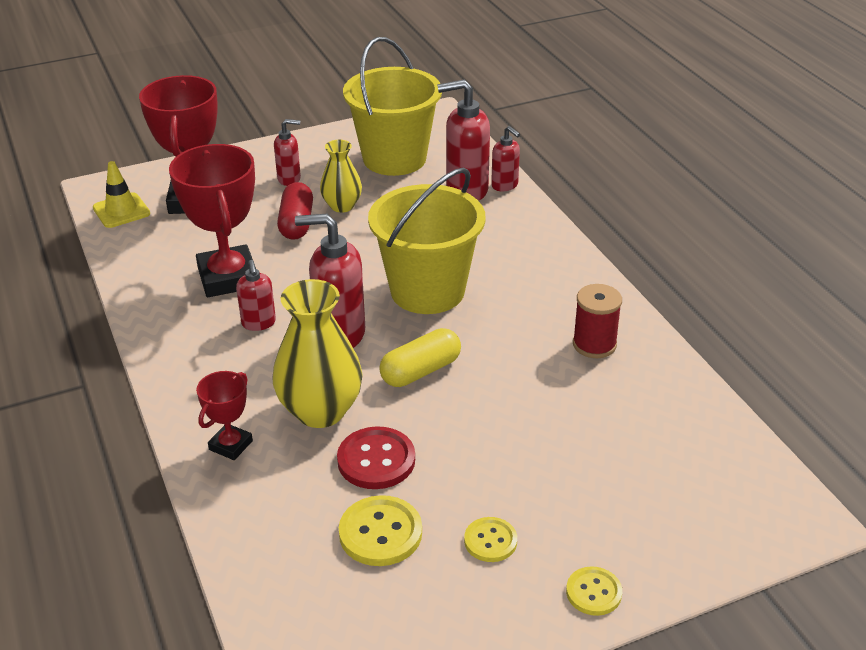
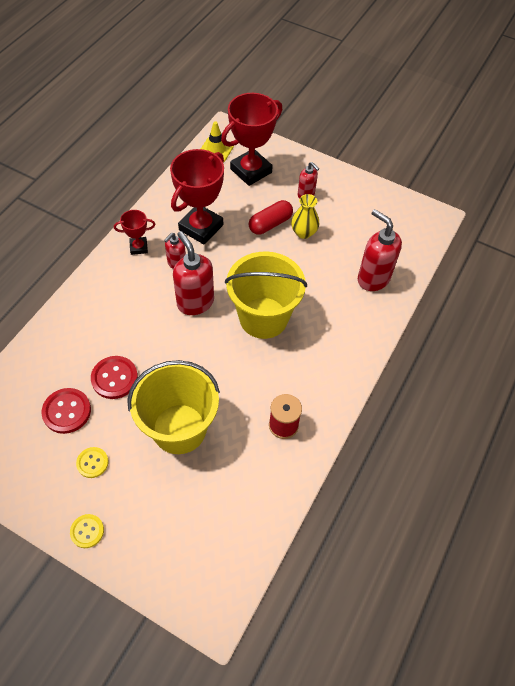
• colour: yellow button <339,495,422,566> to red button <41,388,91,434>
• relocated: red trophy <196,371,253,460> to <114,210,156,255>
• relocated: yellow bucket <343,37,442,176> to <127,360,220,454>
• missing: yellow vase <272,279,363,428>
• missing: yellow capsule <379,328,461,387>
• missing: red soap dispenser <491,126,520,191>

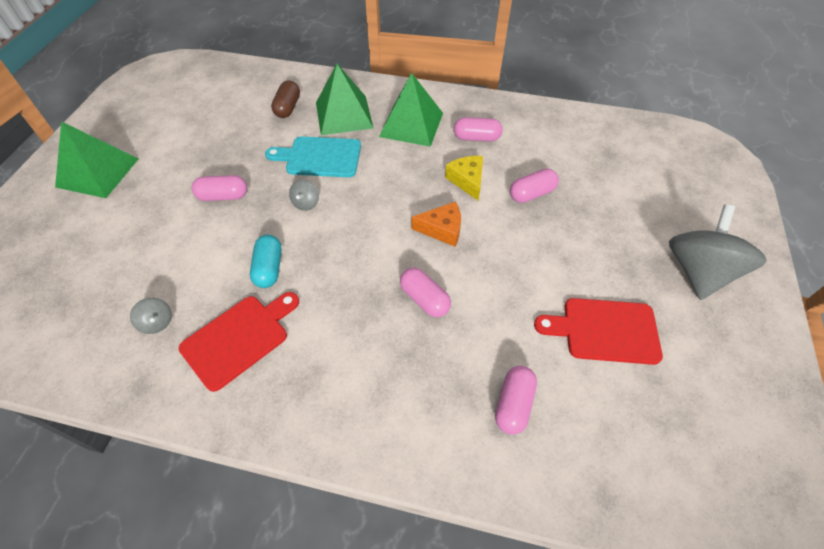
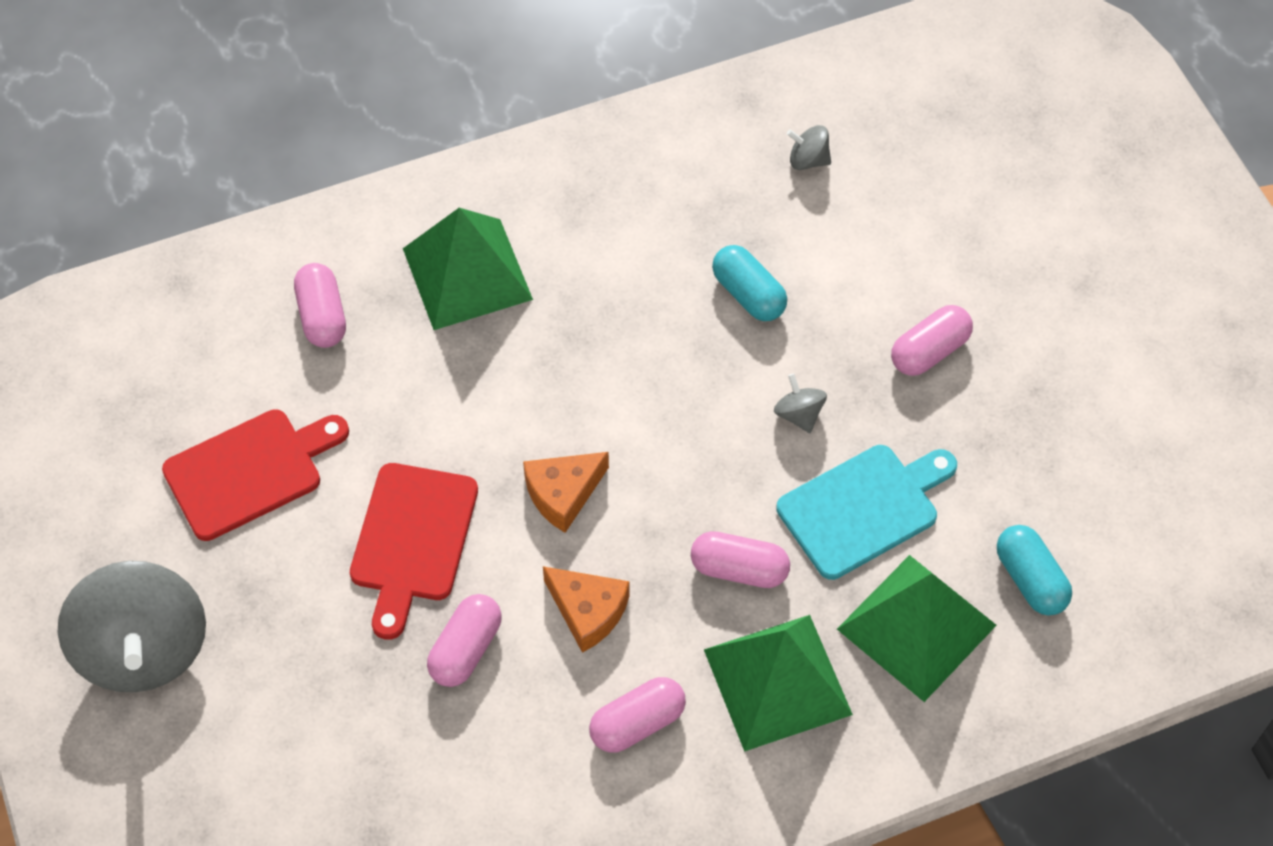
• relocated: red cutting board <179,292,299,392> to <350,463,478,640>
• relocated: green pyramid <55,121,138,198> to <403,208,533,330>
• colour: yellow cheese <445,156,483,200> to orange cheese <543,566,630,653>
• relocated: pink capsule <400,267,451,317> to <691,531,790,588>
• colour: brown capsule <271,80,300,118> to turquoise capsule <997,525,1072,615>

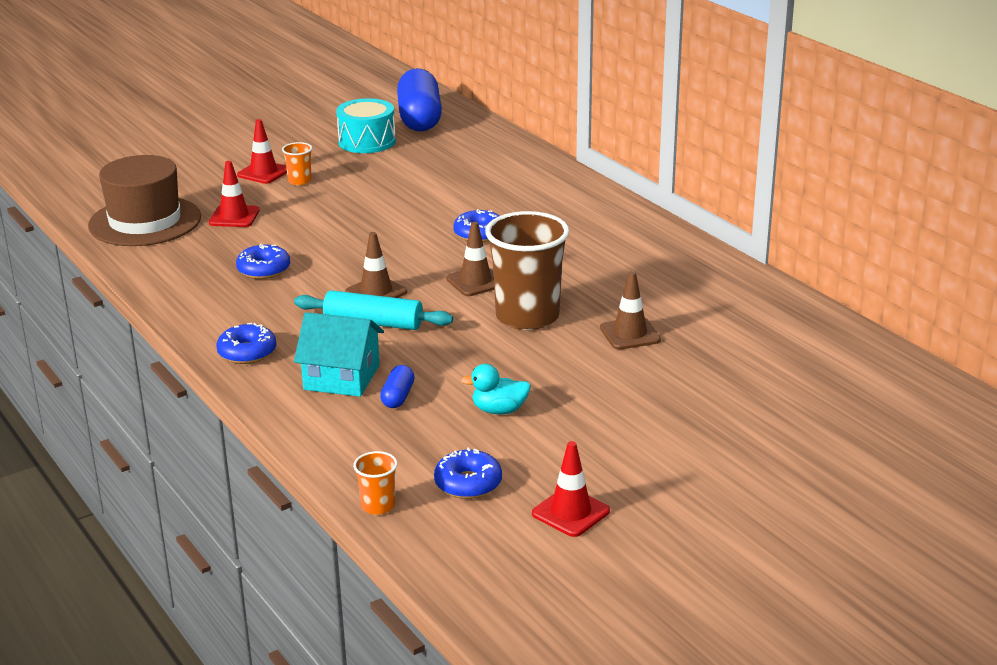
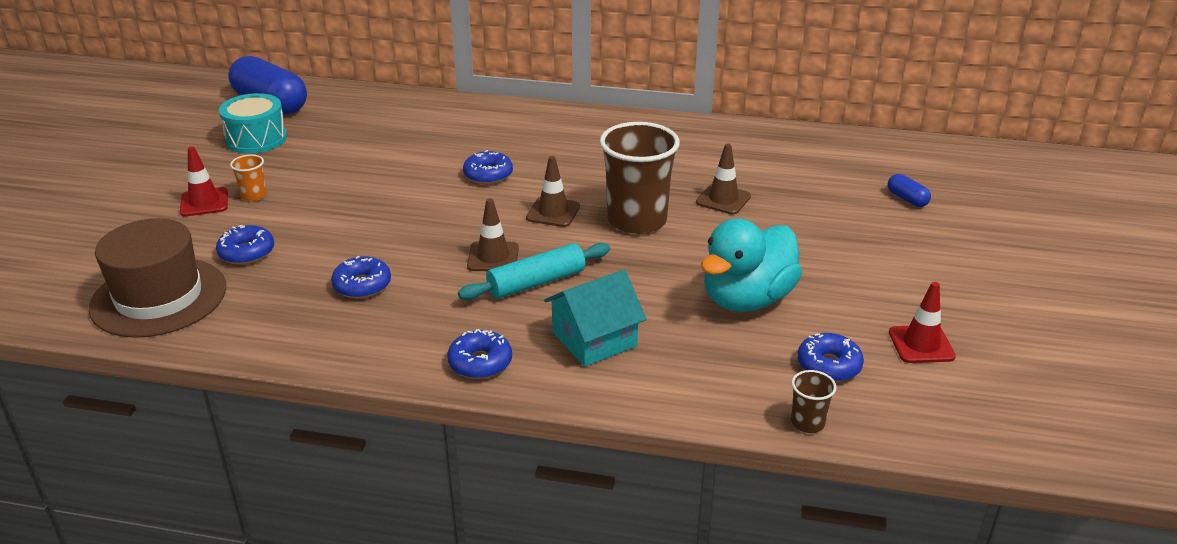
• exchanged: red traffic cone <209,161,260,227> to blue donut <216,225,274,265>
• size: turquoise duck <461,364,531,414> = <701,218,802,312> x2.07
• colour: orange cup <353,451,398,515> to brown cup <791,370,837,433>
• relocated: blue capsule <380,365,415,408> to <888,174,931,207>

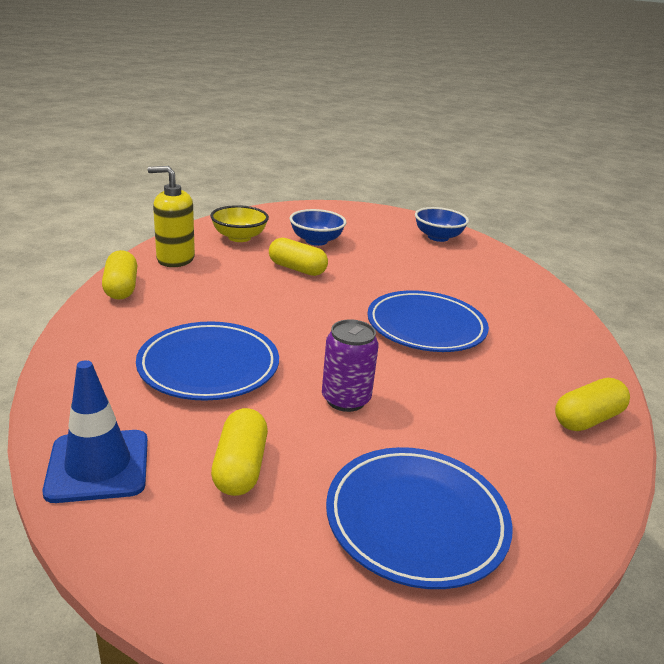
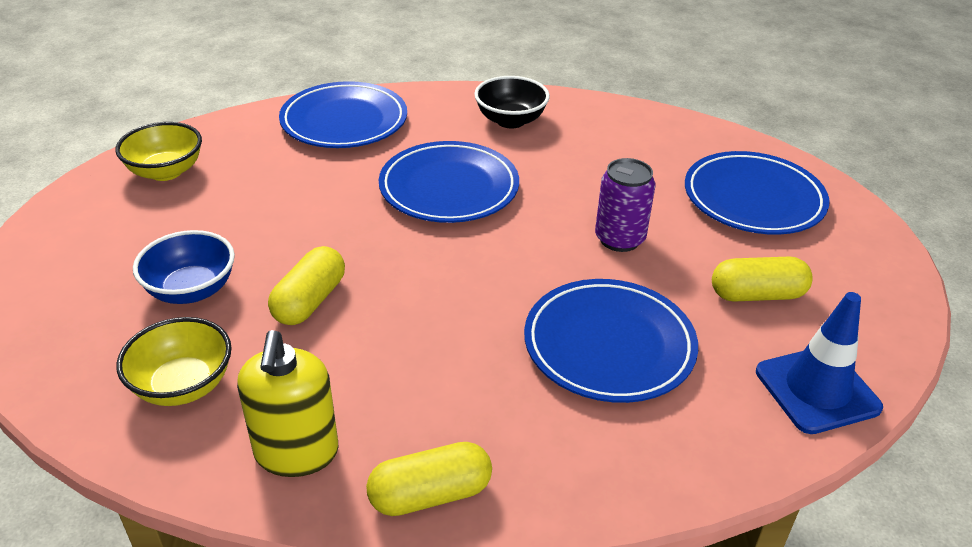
• colour: blue bowl <415,207,469,242> to yellow bowl <115,122,202,181>
• appeared: blue plate <279,81,407,148>
• appeared: black bowl <474,76,550,129>
• missing: yellow capsule <555,378,630,431>

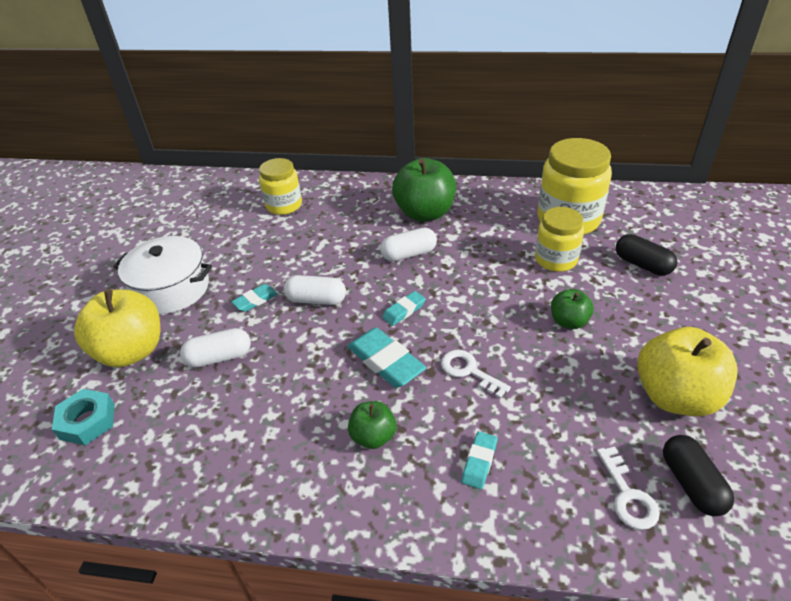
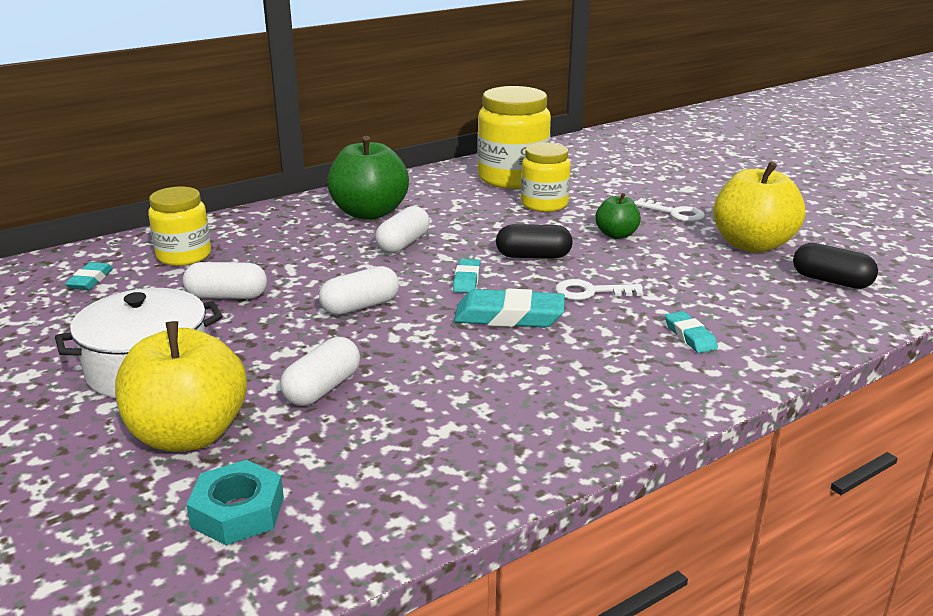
• relocated: turquoise eraser <231,284,278,312> to <65,262,113,290>
• appeared: white capsule <183,262,267,299>
• relocated: black capsule <616,234,677,276> to <496,224,573,258>
• relocated: white key <596,446,660,530> to <634,198,705,222>
• missing: green apple <348,401,396,449>

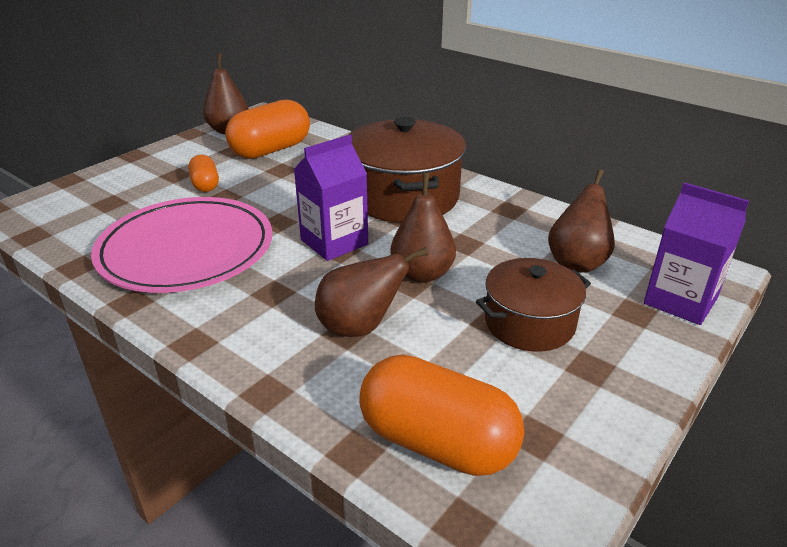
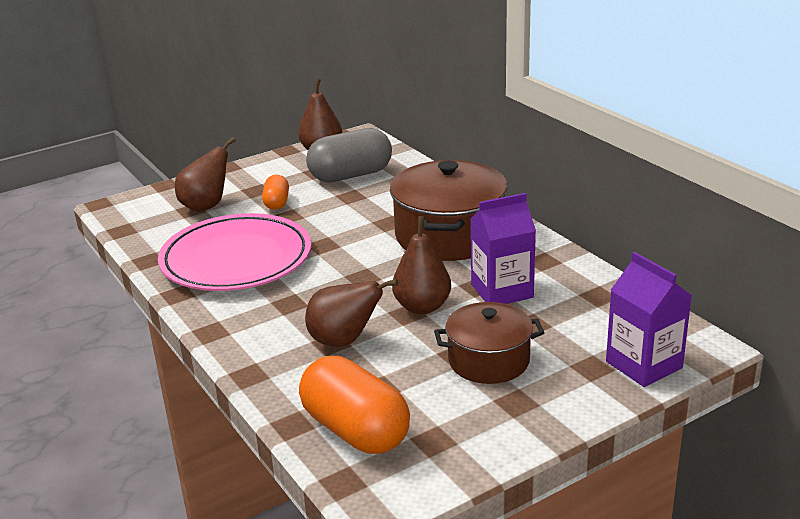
• relocated: brown pear <548,169,615,273> to <175,137,236,212>
• colour: orange capsule <225,99,310,159> to grey capsule <306,128,392,182>
• relocated: purple carton <294,135,368,261> to <471,193,536,304>

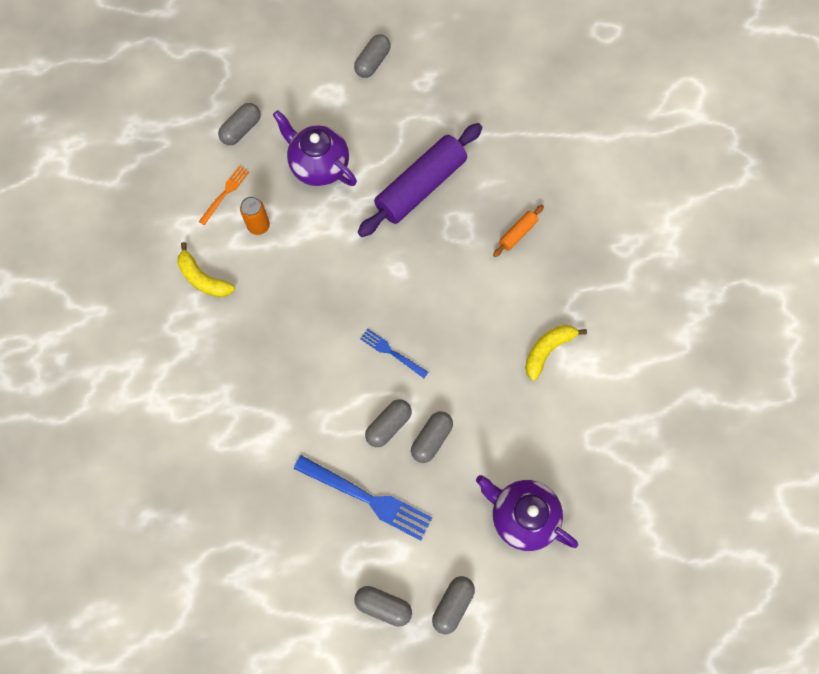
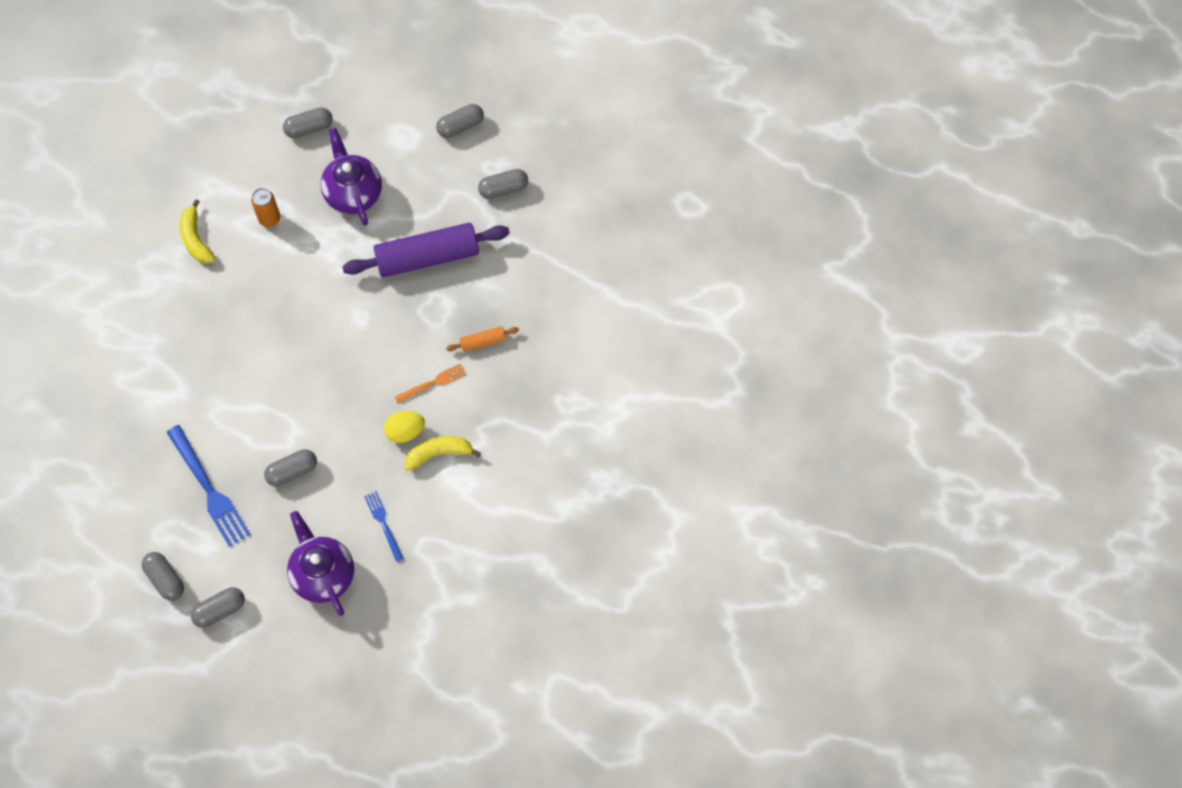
• relocated: blue fork <360,329,428,378> to <364,491,404,562>
• appeared: yellow egg <384,411,425,443>
• relocated: orange fork <199,165,249,225> to <394,363,466,403>
• relocated: grey capsule <365,399,412,447> to <478,169,528,199>

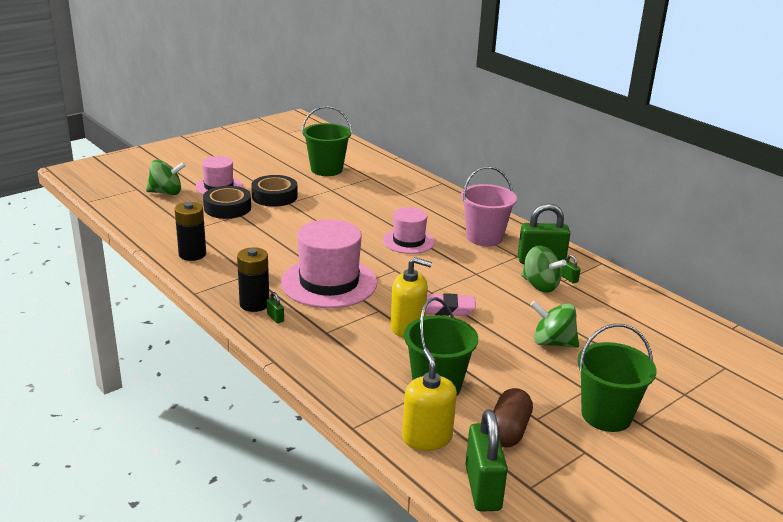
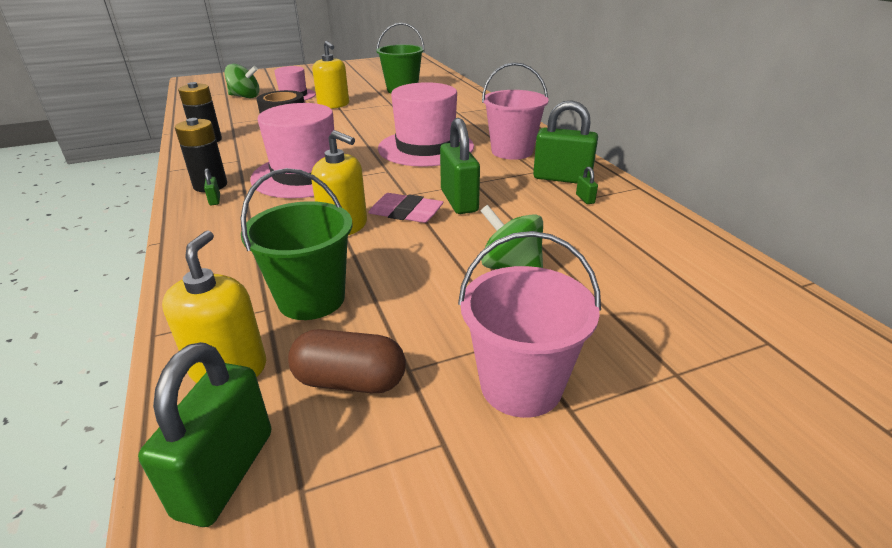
• spun: brown capsule <493,388,533,448> = <288,329,406,393> 60 degrees clockwise
• exchanged: black tape <251,175,298,207> to yellow soap dispenser <312,41,349,109>
• size: pink hat <383,207,435,254> = <378,82,474,167> x1.69
• appeared: green padlock <440,118,480,214>
• colour: green bucket <577,324,656,432> to pink bucket <458,231,601,418>
• missing: green spinning top <521,246,567,293>

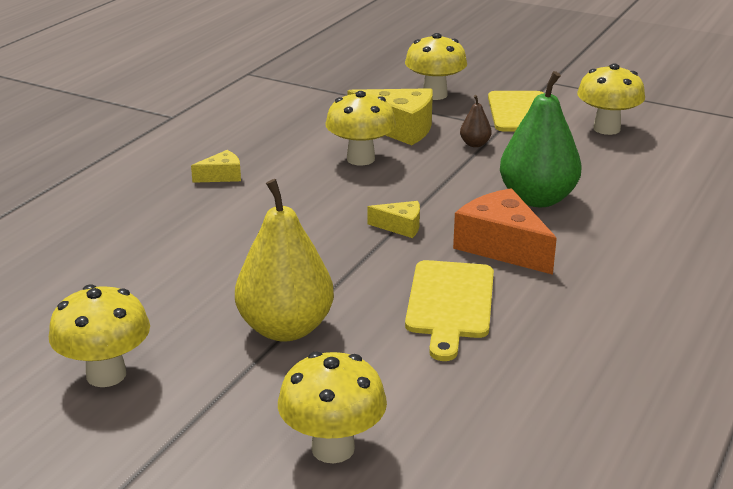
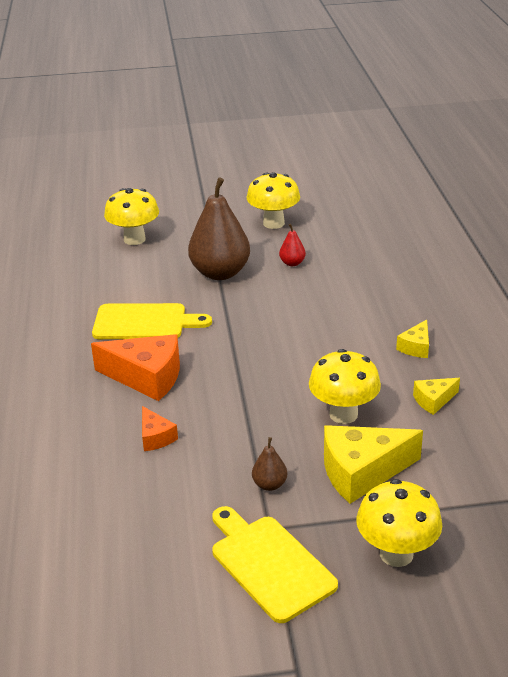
• spun: yellow cutting board <405,260,494,361> = <92,303,212,339> 120 degrees clockwise
• exchanged: green pear <500,71,581,207> to orange cheese <142,406,178,451>
• colour: yellow pear <235,179,334,341> to brown pear <188,177,250,280>
• appeared: red pear <279,224,306,266>
• relocated: yellow cheese <367,201,420,238> to <413,378,460,415>
• missing: yellow mushroom <577,63,645,135>

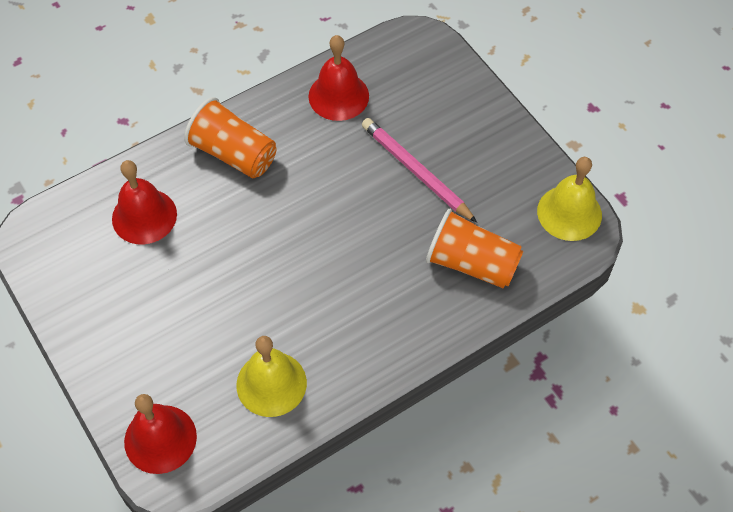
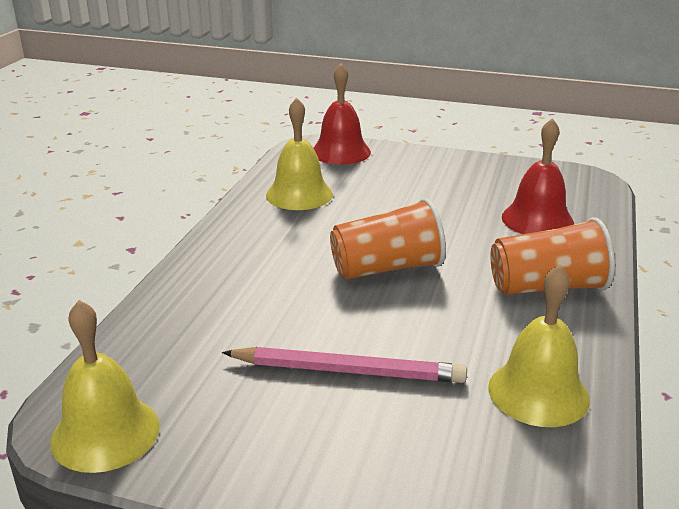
• relocated: orange cup <426,209,524,289> to <330,198,446,279>
• colour: red bell <308,35,369,121> to yellow bell <488,264,590,427>

